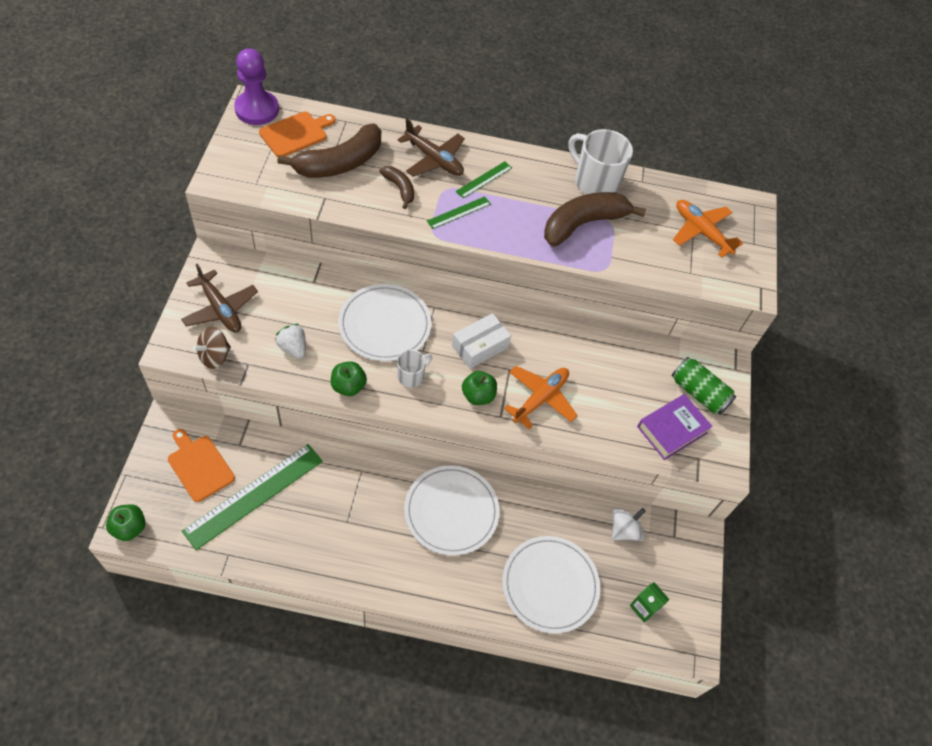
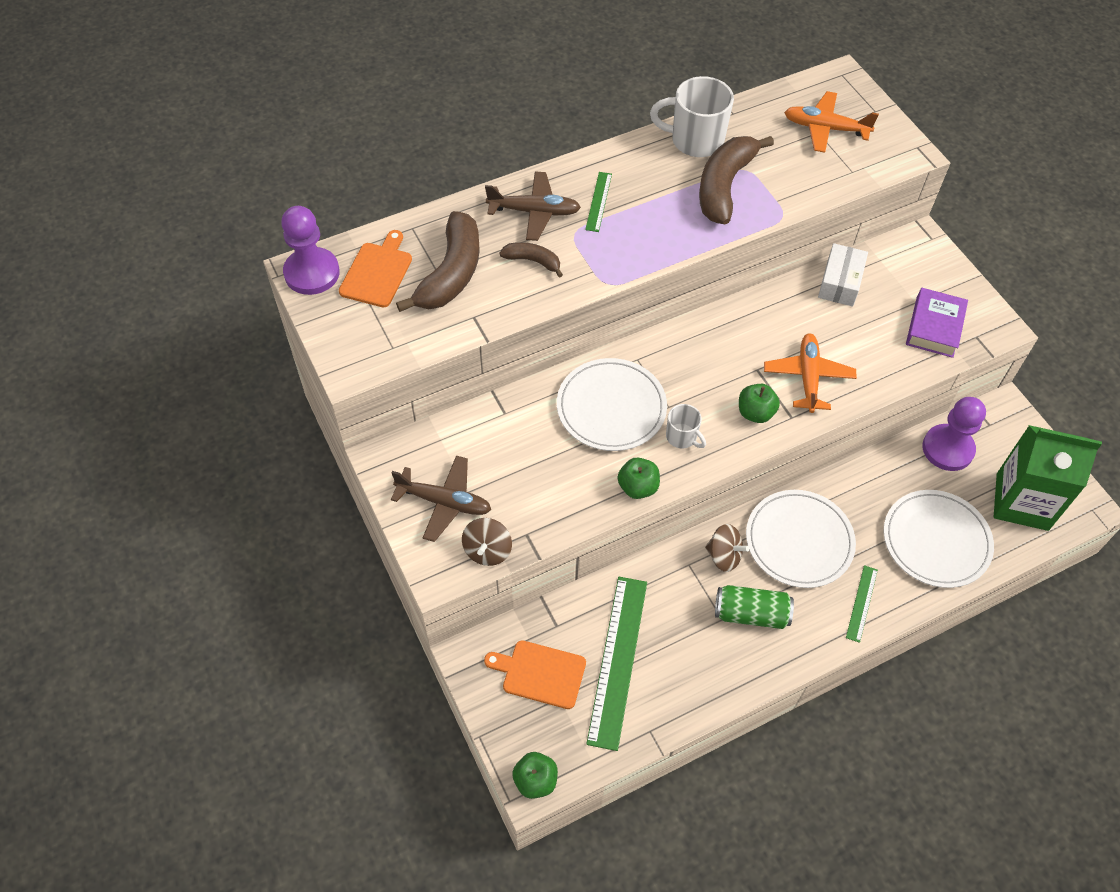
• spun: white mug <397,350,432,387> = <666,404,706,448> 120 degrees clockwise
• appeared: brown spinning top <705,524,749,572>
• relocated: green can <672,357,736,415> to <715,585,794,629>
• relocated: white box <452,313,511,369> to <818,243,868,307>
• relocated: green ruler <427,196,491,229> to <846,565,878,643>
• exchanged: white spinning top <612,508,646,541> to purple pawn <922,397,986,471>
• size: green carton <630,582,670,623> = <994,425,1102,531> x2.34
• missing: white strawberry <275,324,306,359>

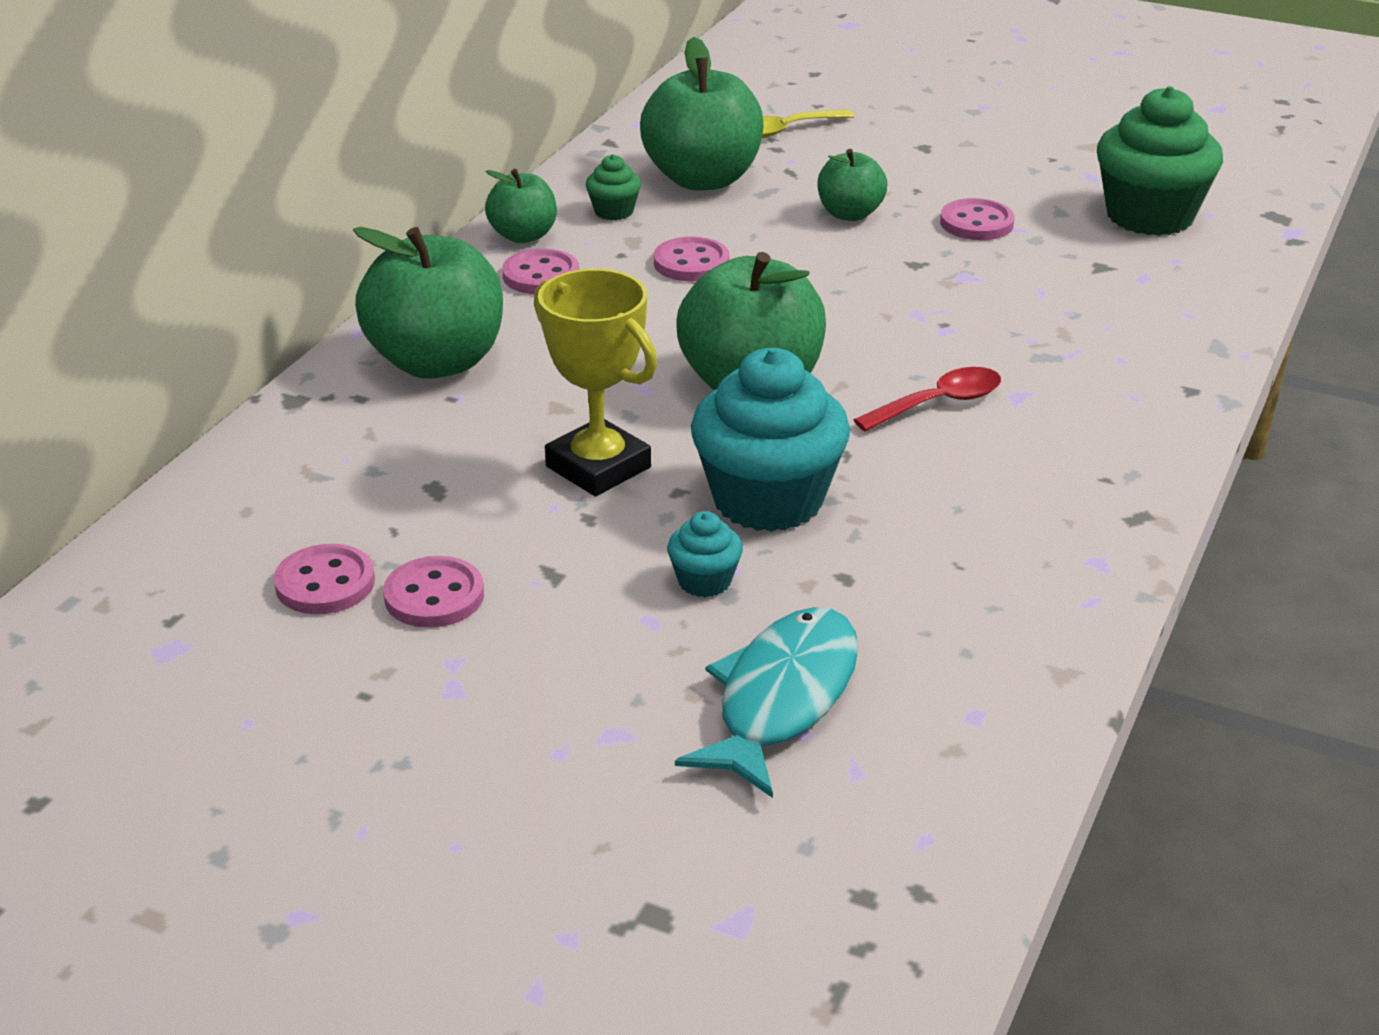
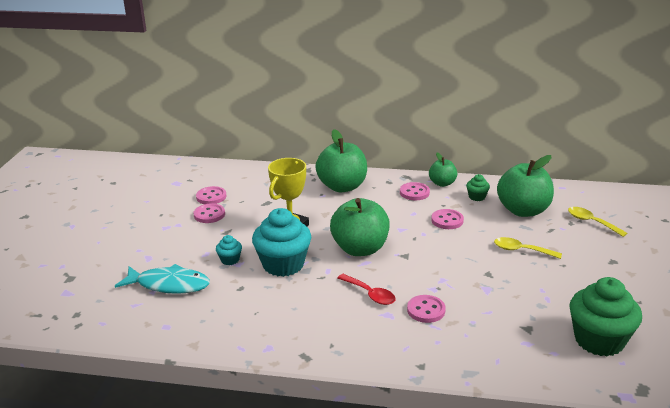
• relocated: pink button <940,198,1015,240> to <407,295,446,323>
• exchanged: green apple <817,149,887,221> to yellow spoon <494,237,562,259>

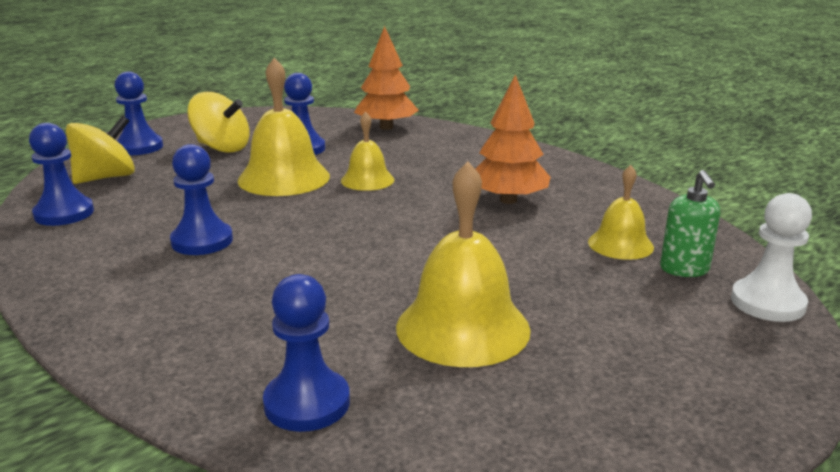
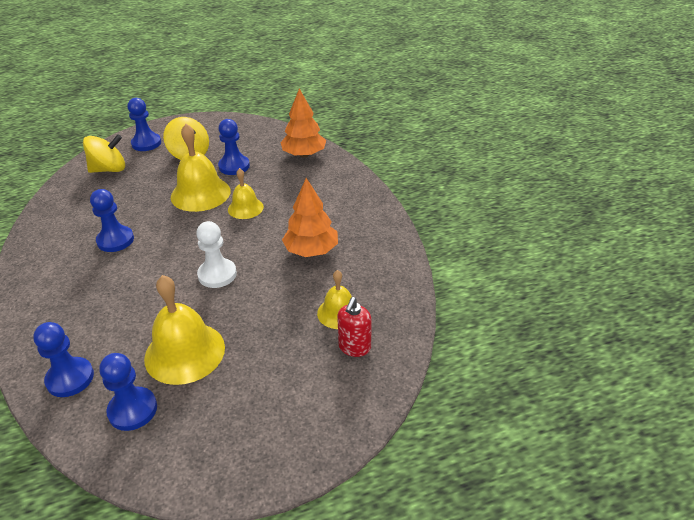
• relocated: blue pawn <29,123,94,226> to <99,353,157,431>
• relocated: white pawn <731,193,812,322> to <196,221,237,288>
• colour: green soap dispenser <660,170,720,277> to red soap dispenser <337,297,372,357>

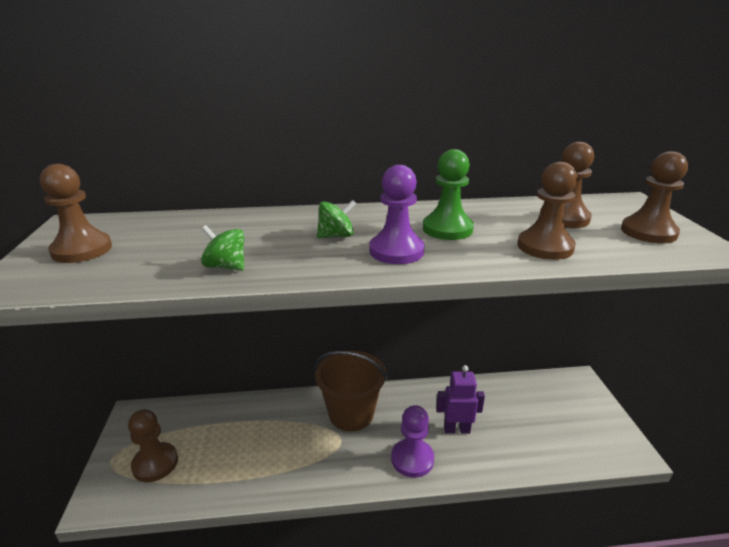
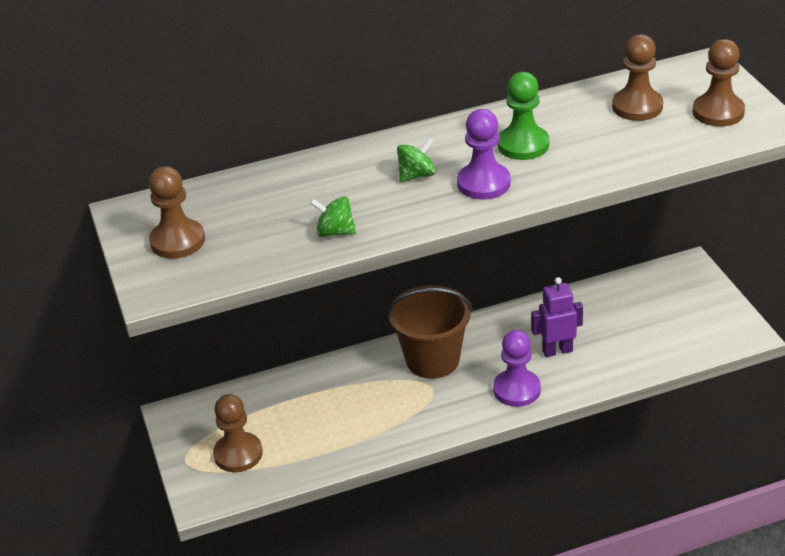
• missing: brown pawn <517,162,578,260>

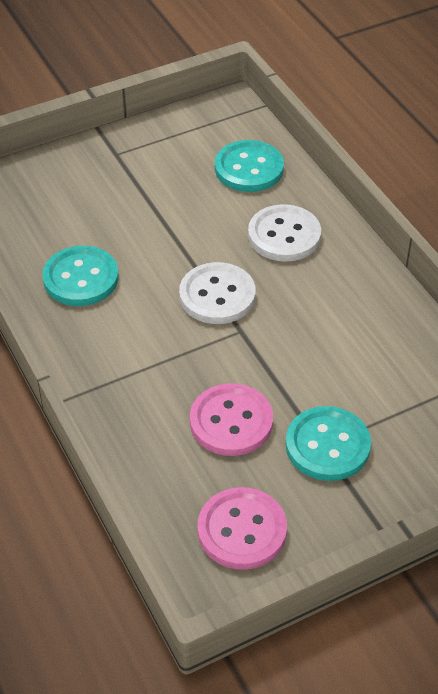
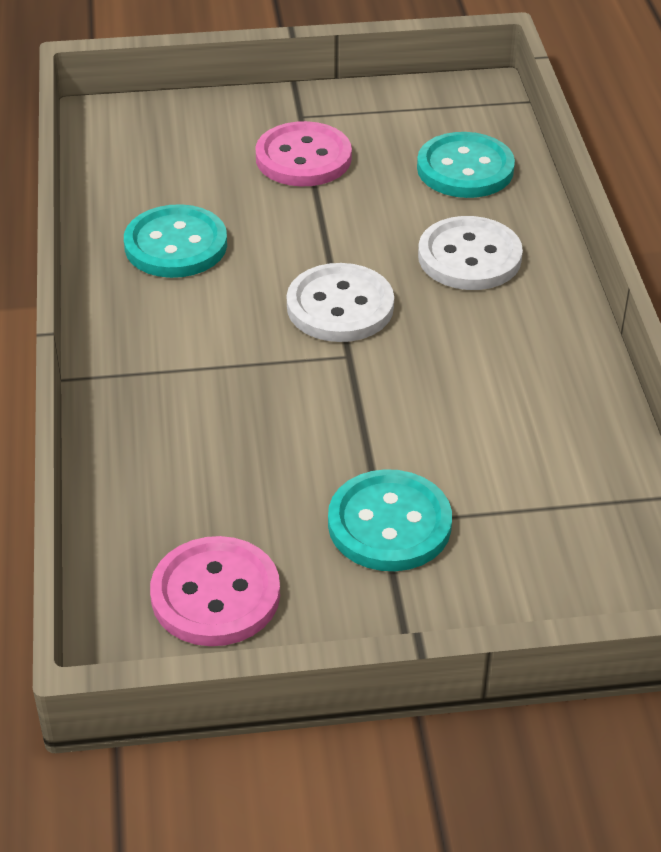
• relocated: pink button <190,383,273,456> to <256,121,352,186>

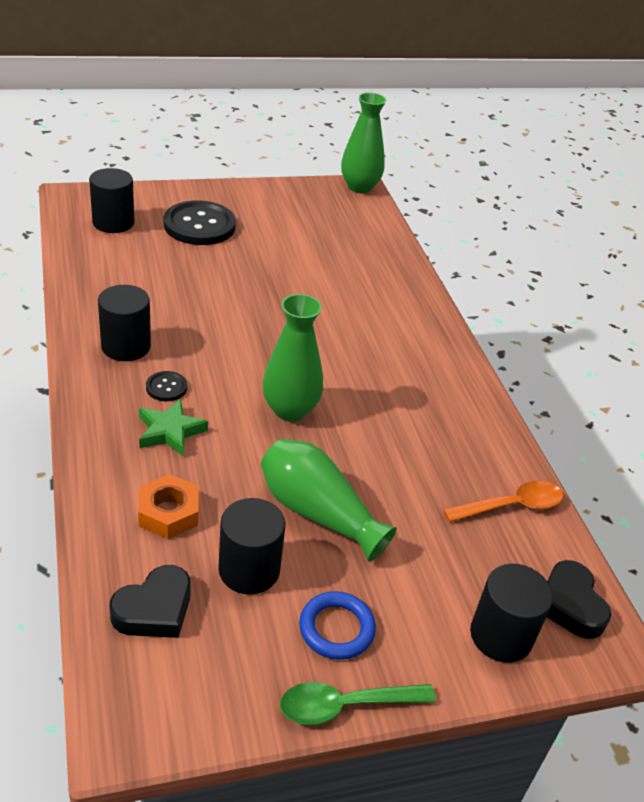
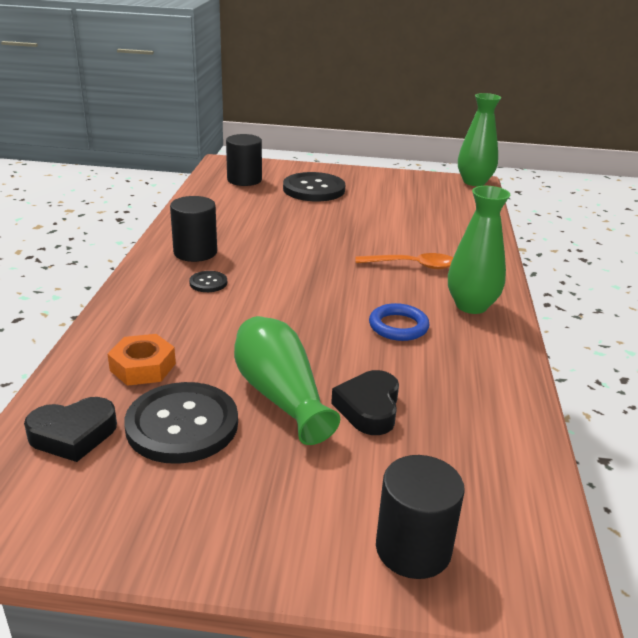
• exchanged: black cylinder <218,498,286,594> to black button <124,382,238,464>
• relocated: black heart <547,560,611,639> to <331,370,399,435>
• relocated: orange spoon <443,481,563,522> to <356,253,453,269>
• relocated: blue ring <299,591,376,660> to <369,303,430,341>
• relocated: green vase <263,294,323,422> to <448,186,510,314>
• missing: green star <139,398,208,456>
• missing: green spoon <280,682,436,725>

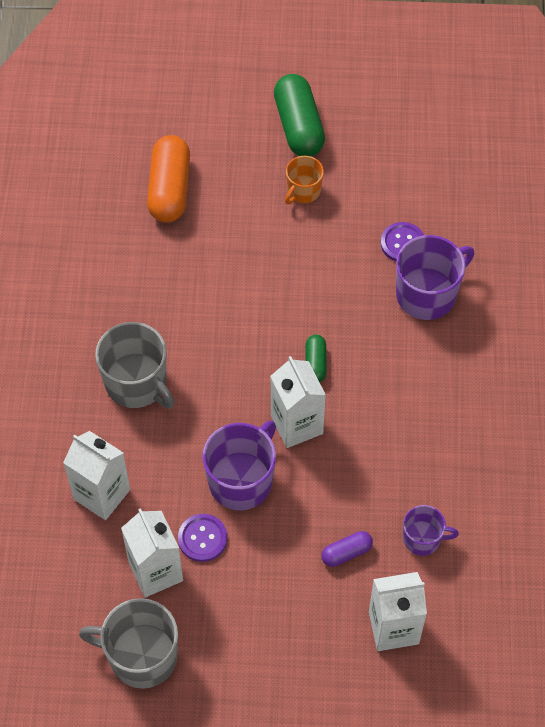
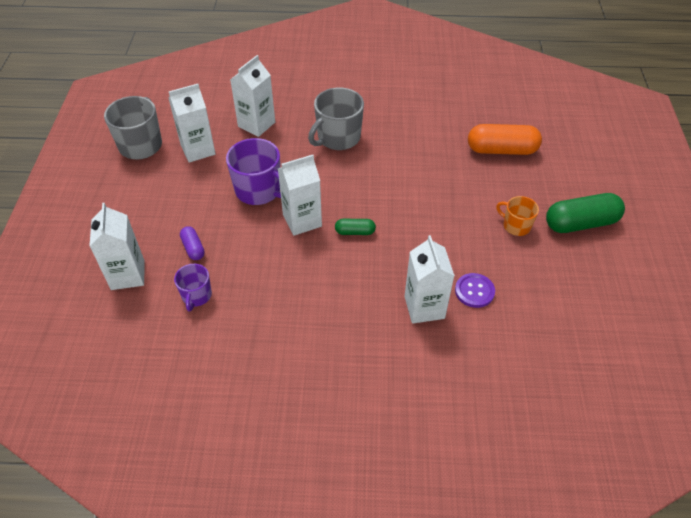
• exchanged: purple mug <396,235,474,320> to white carton <405,235,455,324>
• missing: purple button <178,514,227,562>

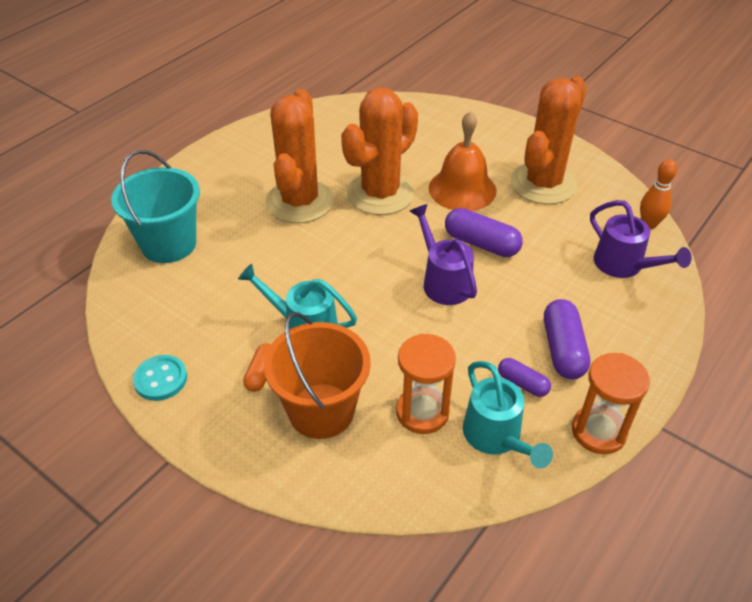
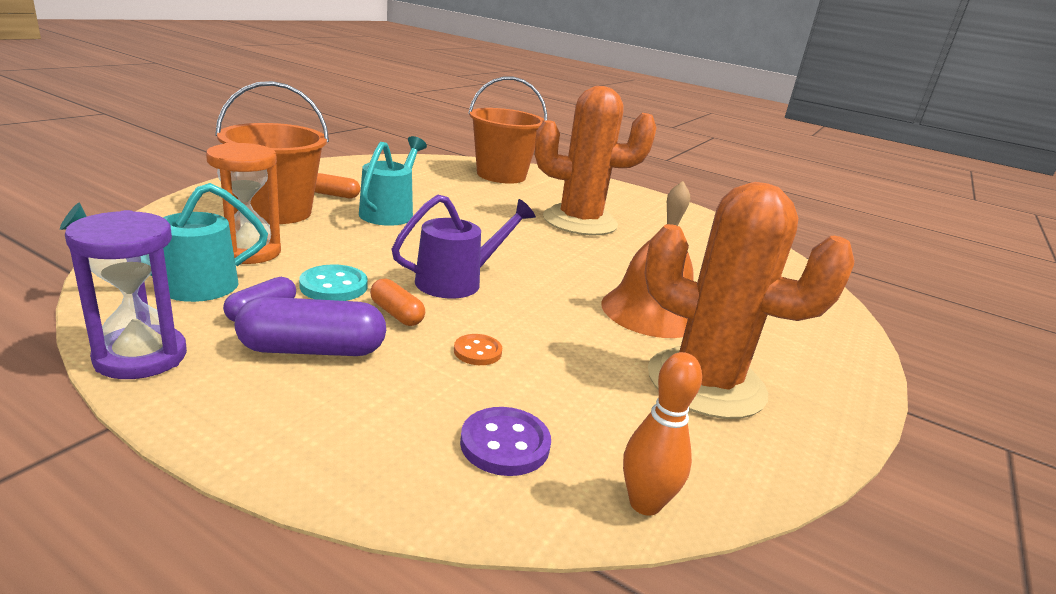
• colour: orange hourglass <572,353,650,454> to purple hourglass <65,210,187,379>
• relocated: turquoise button <133,355,187,401> to <299,265,368,301>
• appeared: orange capsule <370,279,425,326>
• appeared: orange button <454,334,502,365>
• exchanged: purple watering can <590,200,692,278> to purple button <460,407,551,476>
• colour: turquoise bucket <111,150,200,263> to orange bucket <468,77,547,184>
• missing: orange cactus <341,87,418,215>
• missing: purple capsule <445,208,523,257>

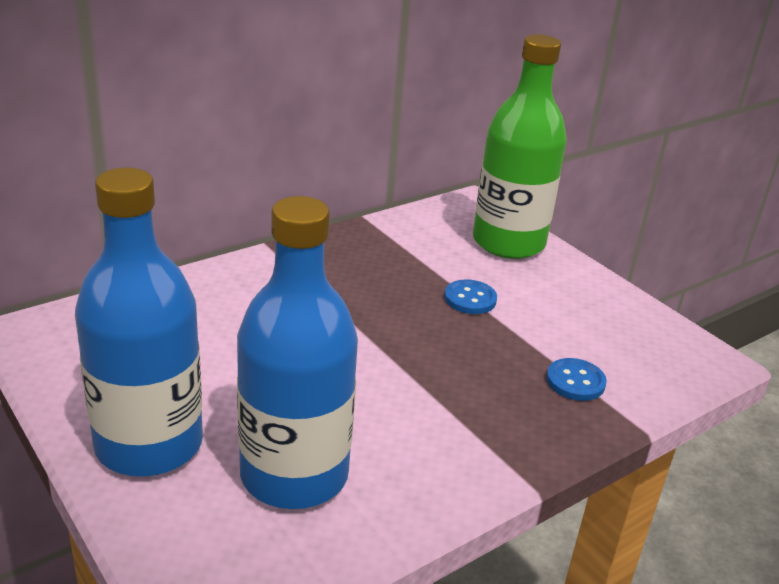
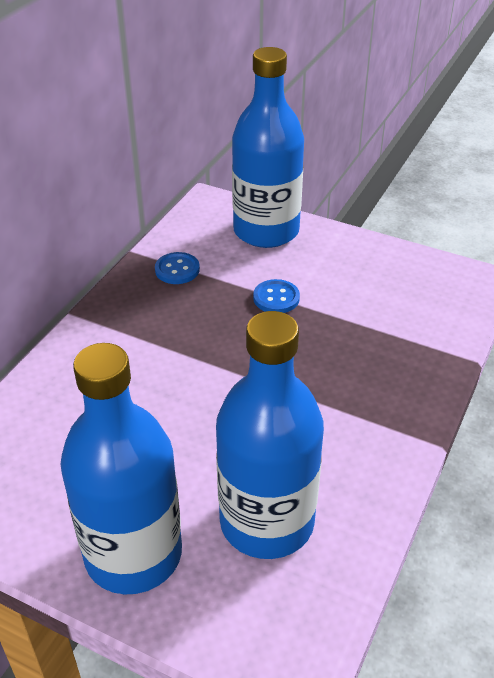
• relocated: blue button <546,358,607,401> to <155,252,200,284>
• colour: green bottle <473,34,567,259> to blue bottle <232,47,304,248>

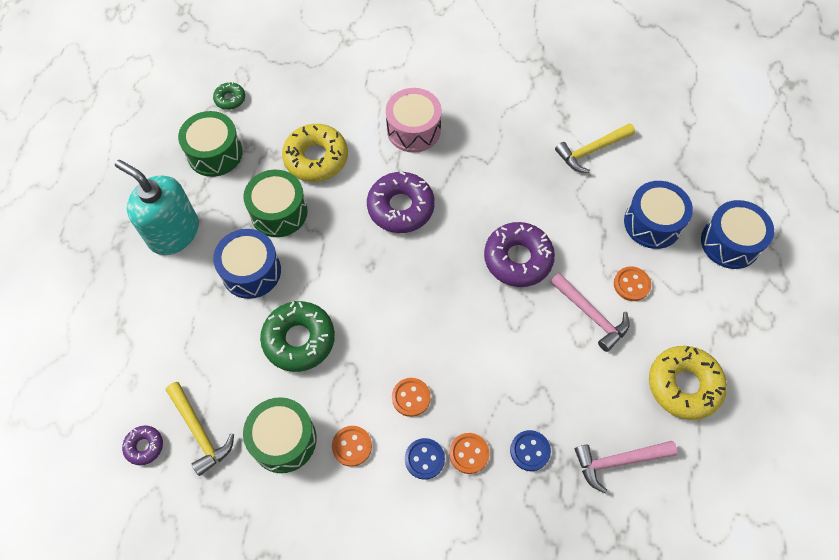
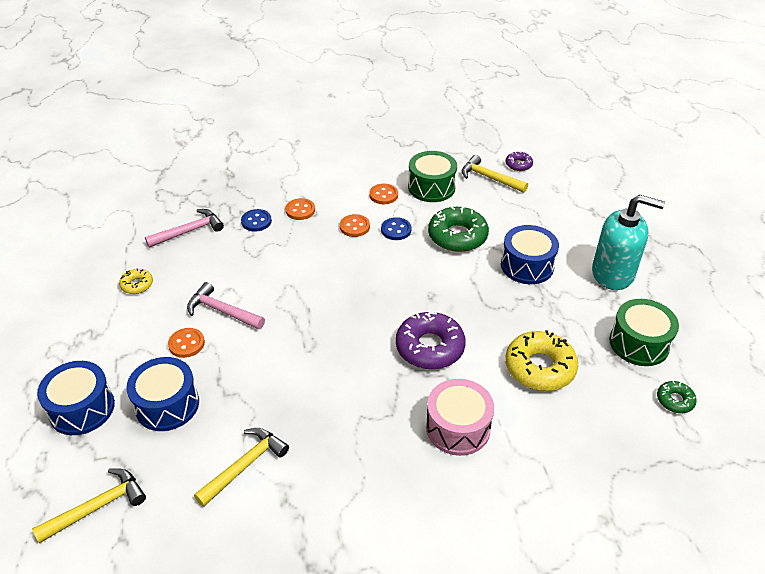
• appeared: yellow hammer <32,468,146,544>
• size: yellow donut <649,346,727,420> = <119,269,153,294> x0.51
• relocated: blue button <405,438,445,480> to <381,217,411,240>
• missing: green drum <243,170,308,237>
• missing: purple donut <484,222,555,287>

